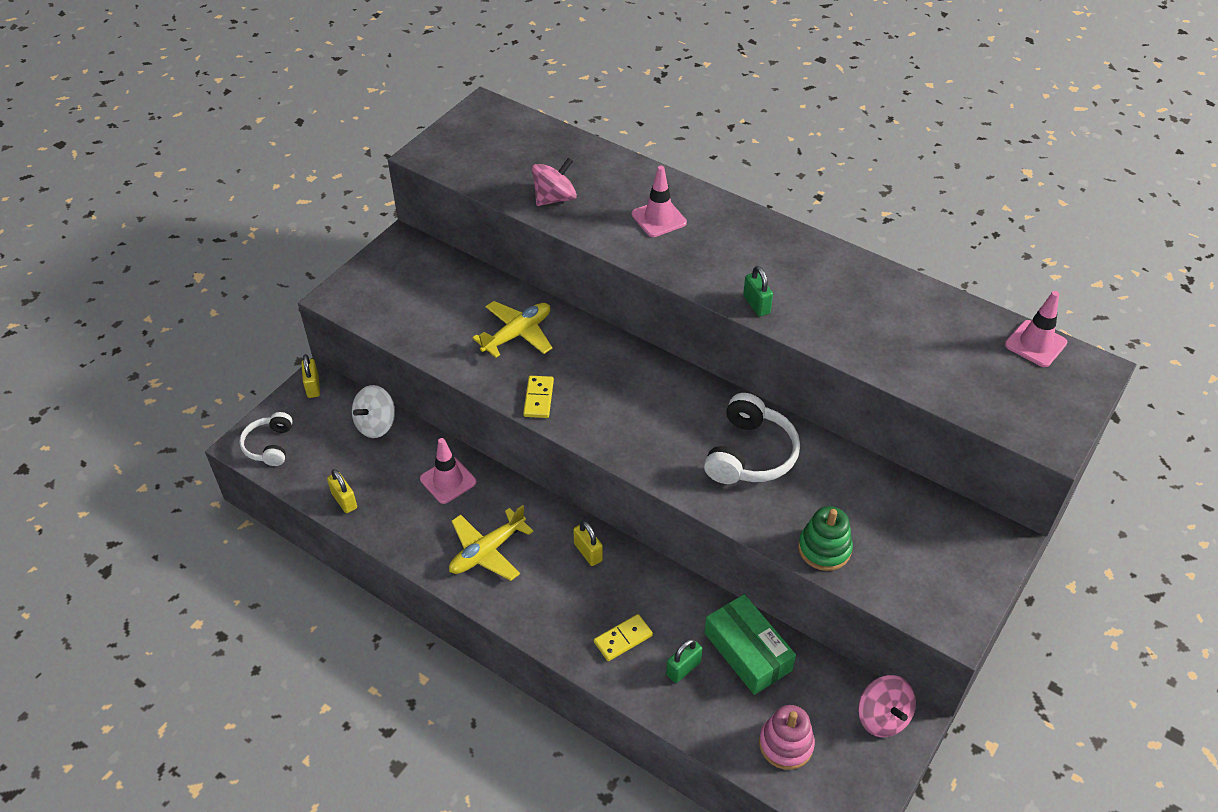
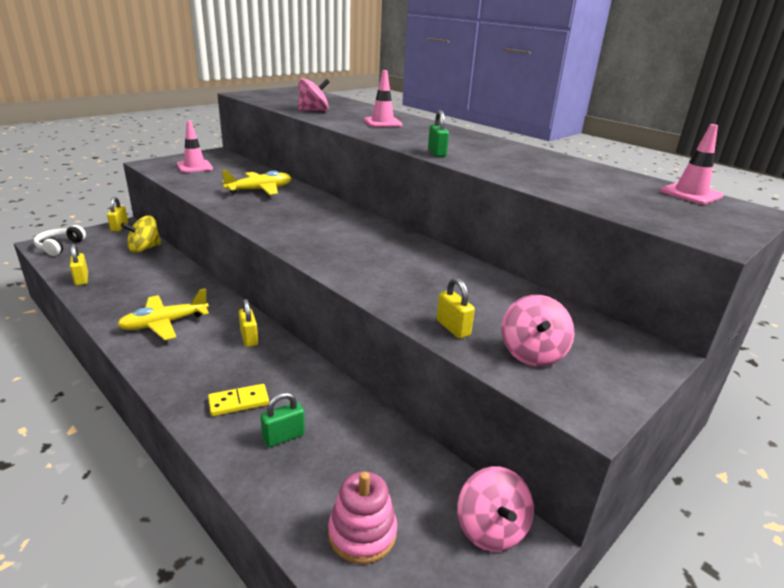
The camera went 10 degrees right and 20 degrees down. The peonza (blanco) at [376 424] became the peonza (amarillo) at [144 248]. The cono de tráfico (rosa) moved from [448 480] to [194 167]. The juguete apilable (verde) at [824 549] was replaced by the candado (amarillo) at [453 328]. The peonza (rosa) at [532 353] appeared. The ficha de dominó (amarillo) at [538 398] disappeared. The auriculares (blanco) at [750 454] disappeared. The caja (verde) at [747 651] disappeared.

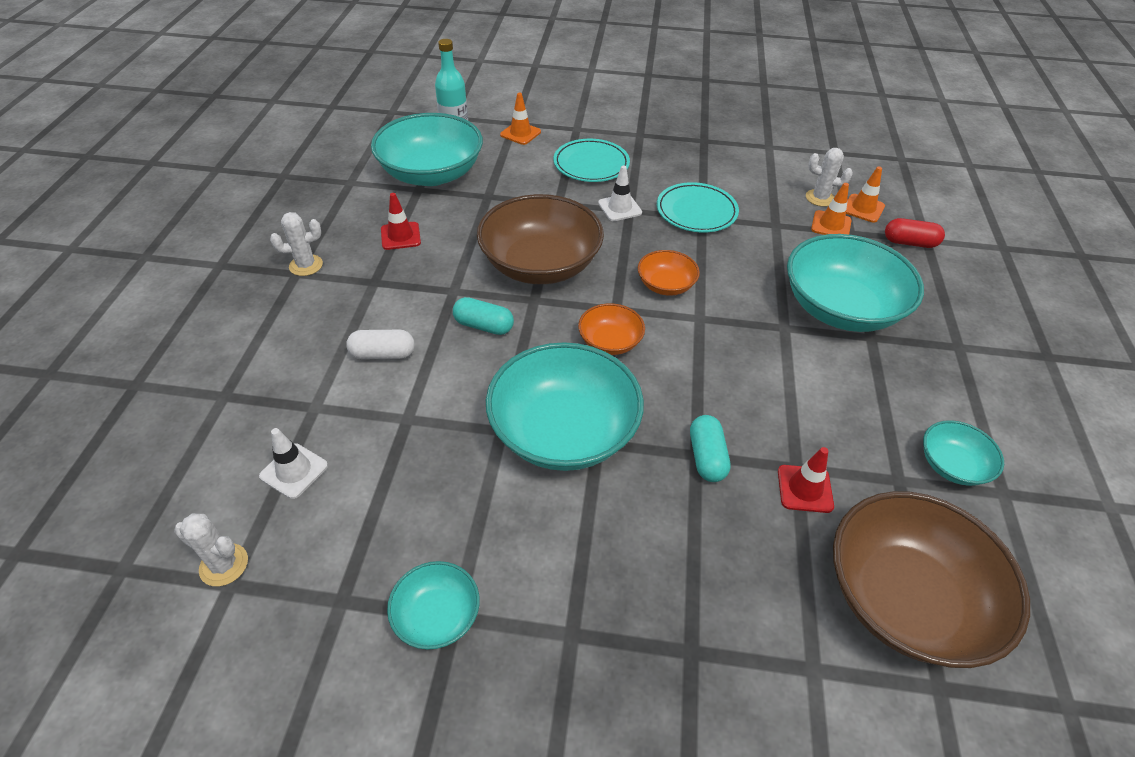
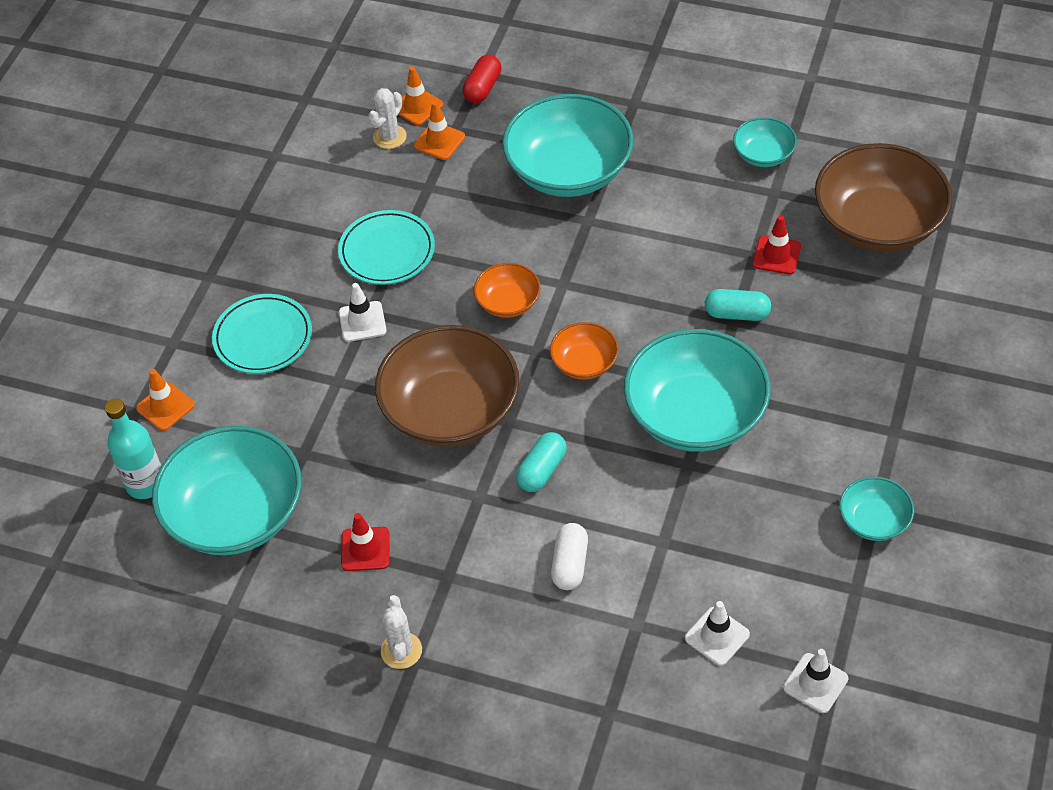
The camera went 75 degrees left and 5 degrees up. The cactus (blanco) at [224 565] was replaced by the cono de tráfico (blanco) at [815 683].

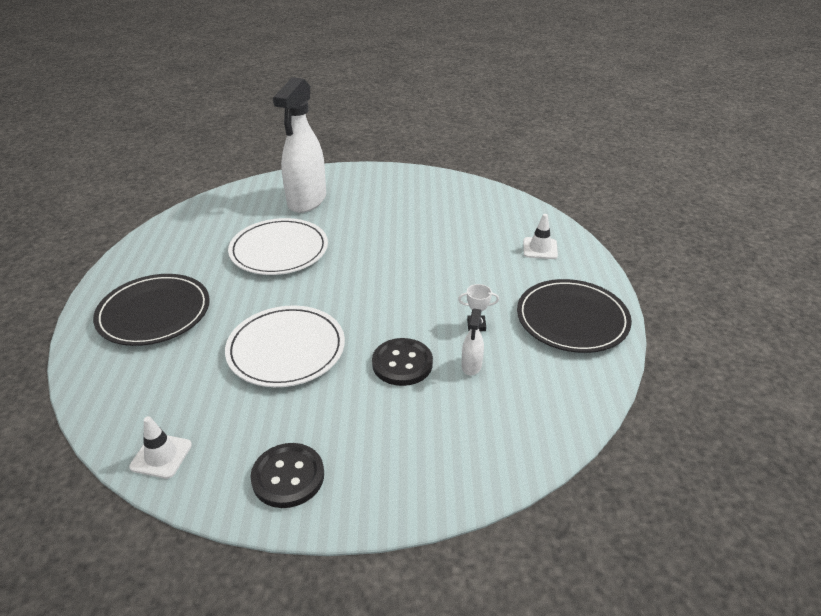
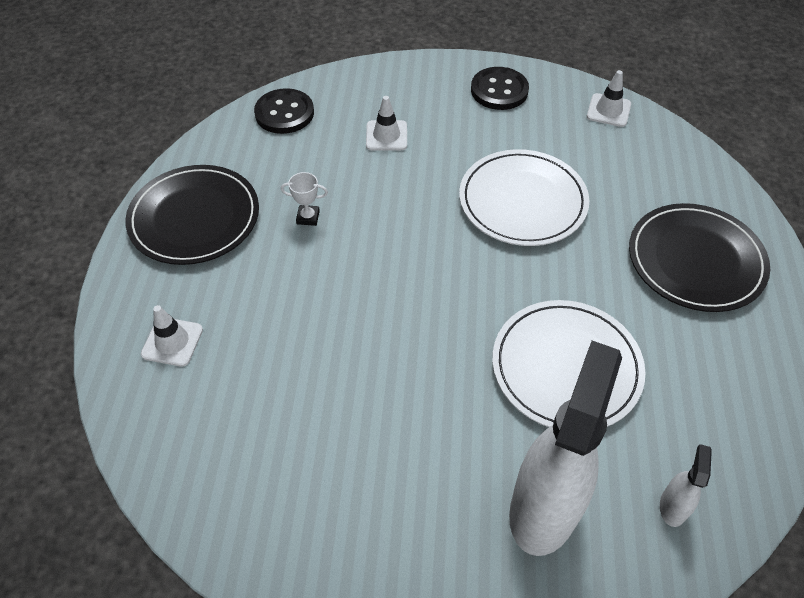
The camera went 175 degrees left and 15 degrees up. The botón (negro) moved from [402 363] to [284 113]. The cono de tráfico (blanco) at [386 136] appeared. The pulverizador (blanco) moved from [471 366] to [673 506].

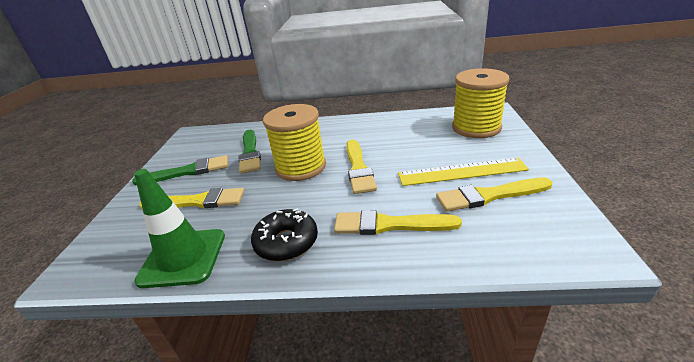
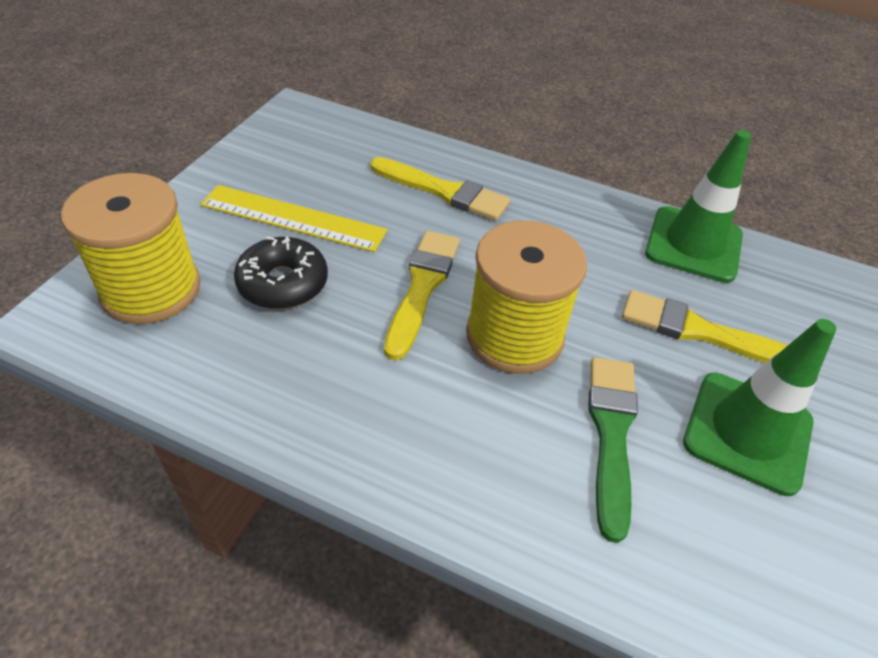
The camera went 165 degrees left and 15 degrees up. The rosquilla (negro) moved from [286 242] to [283 283]. The pincel (verde) at [188 172] was replaced by the cono de tráfico (verde) at [747 432]. The pincel (amarillo) at [489 196] disappeared.

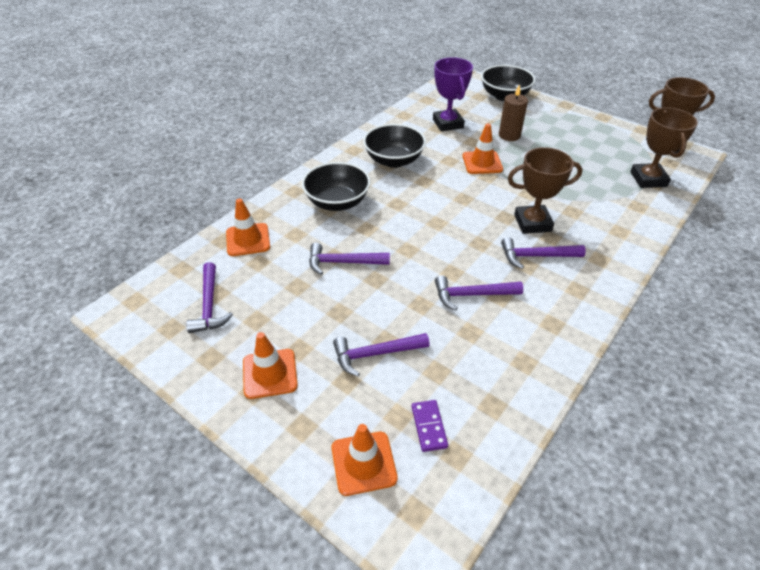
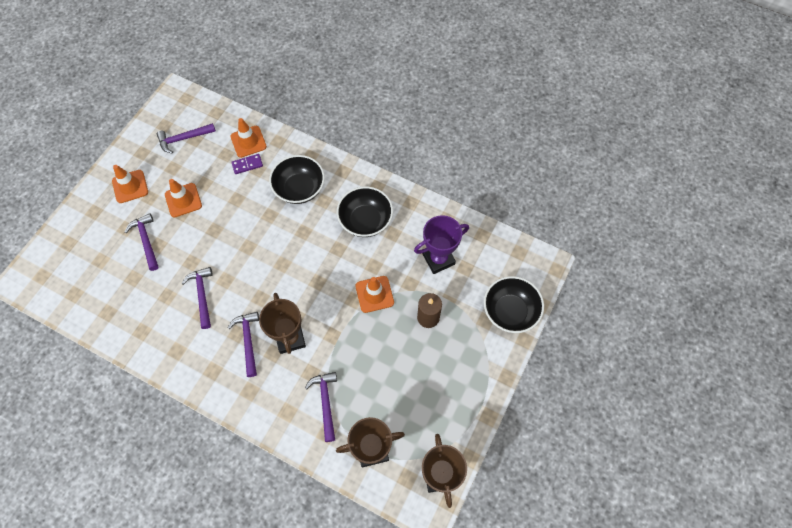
The camera went 80 degrees right and 20 degrees up. The cono de tráfico (naranja) moved from [363 463] to [183 200]. The ficha de dominó (morado) moved from [429 426] to [247 165]. The martillo (morado) moved from [343 262] to [325 402].

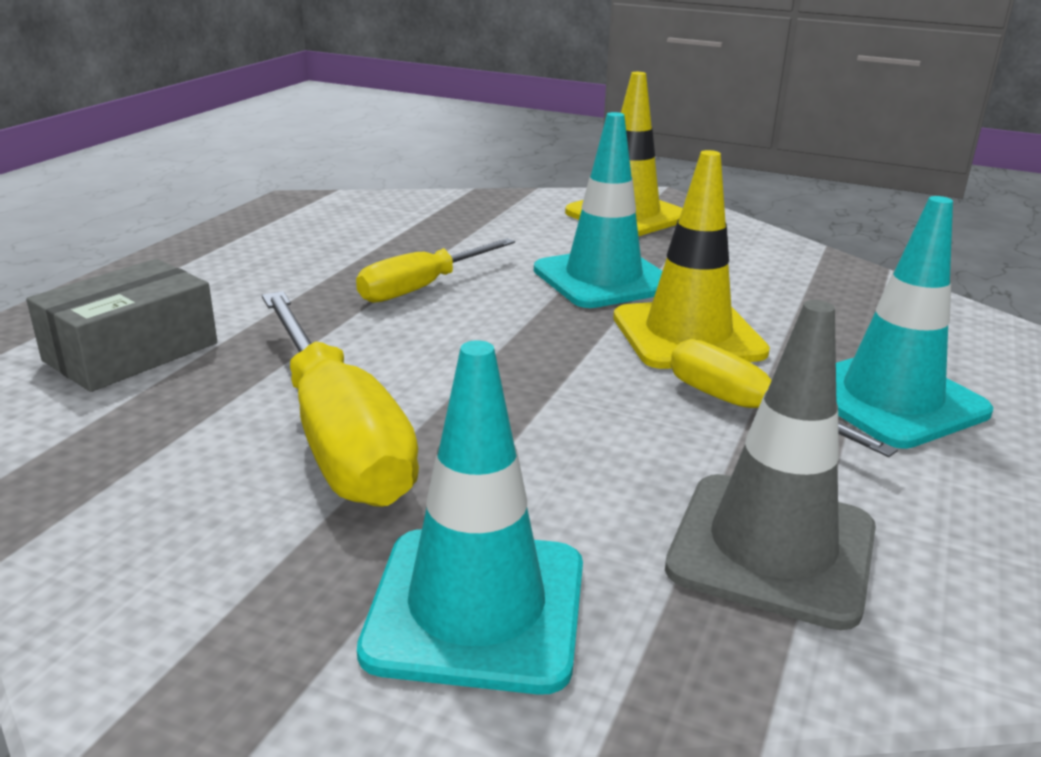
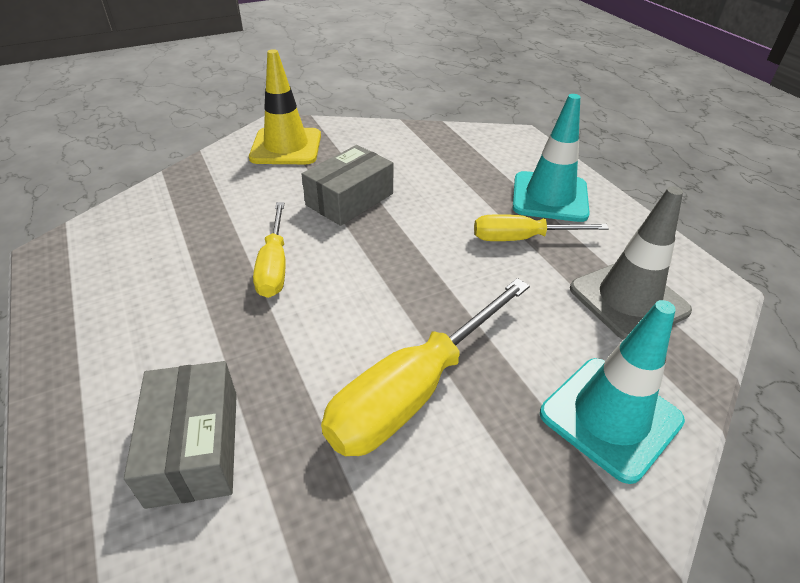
The camera went 50 degrees left and 15 degrees up. The cono de tráfico (turquesa) at [603 279] was replaced by the caja (gris) at [350 199]. The destornillador (amarillo) at [338 436] turned 120 degrees clockwise. The cono de tráfico (amarillo) at [688 335] disappeared.

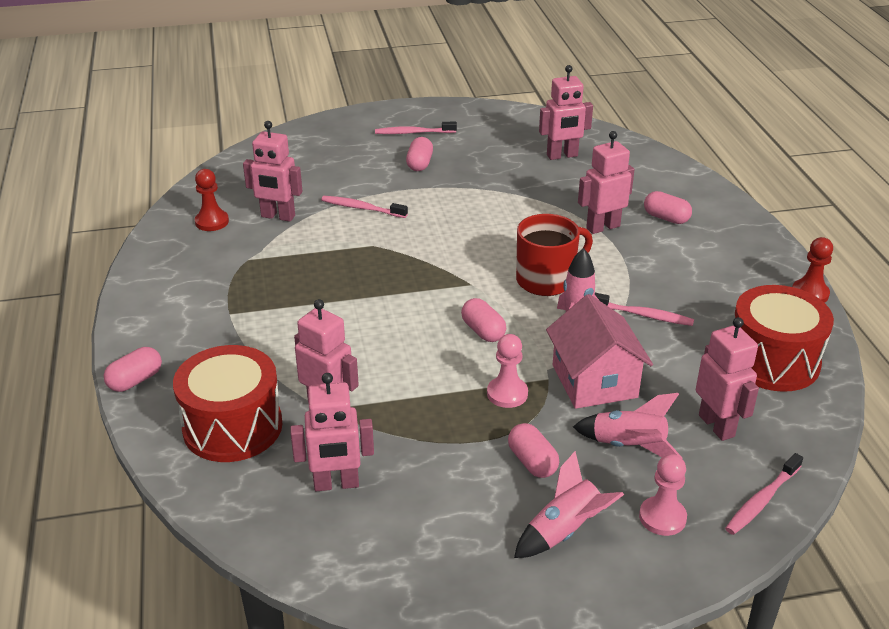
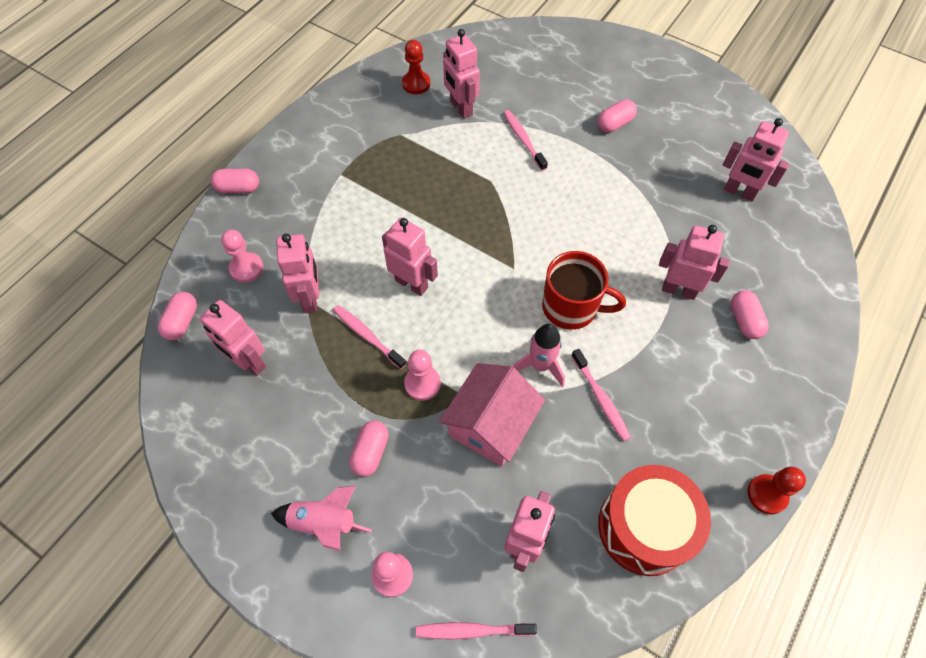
The camera went 45 degrees right and 25 degrees up. The cápsula (rosa) moved from [483 331] to [182 322]. The tambor (rojo) at [232 427] was replaced by the peón (rosa) at [246 268]. The cepillo de dientes (rosa) moved from [413 133] to [367 336]. The robot (rosa) at [412 283] appeared. The cohete (rosa) at [628 446] disappeared.

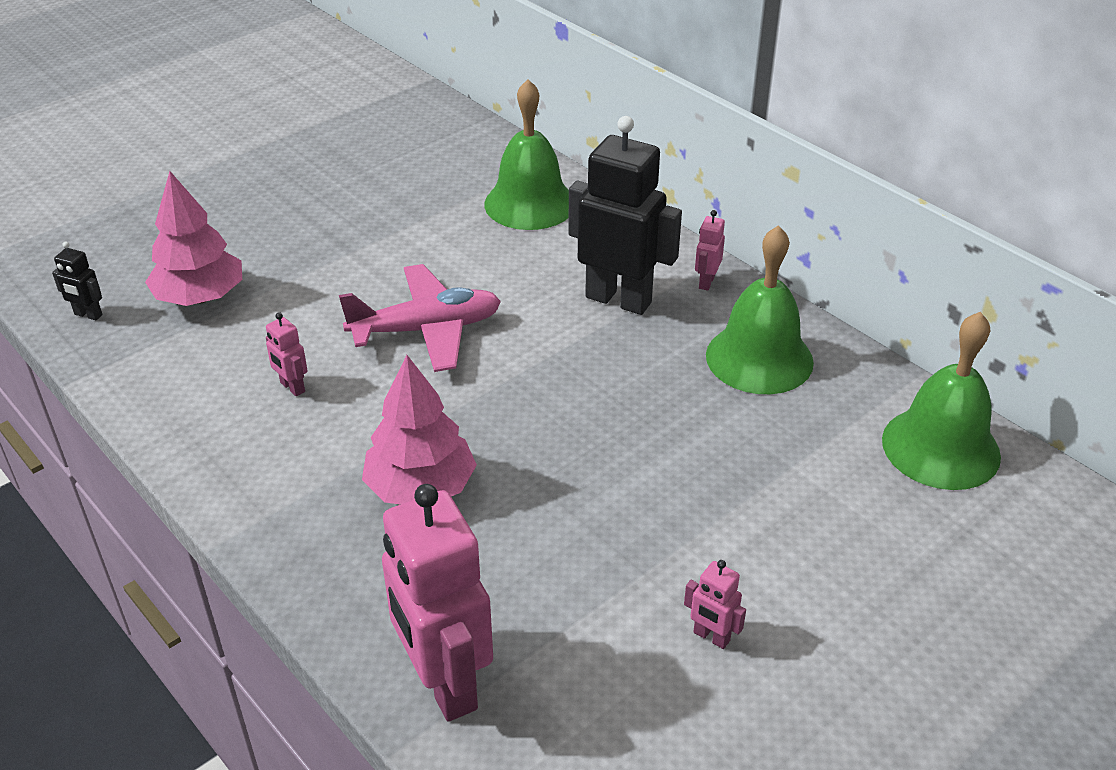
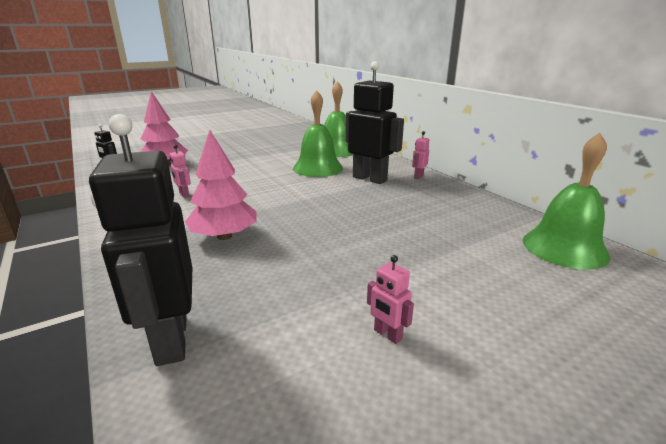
The camera went 10 degrees right and 15 degrees down. The robot (rosa) at [444 684] became the robot (negro) at [170 339]. The campana (verde) moved from [759 358] to [318 168]. The avión (rosa) at [426 330] disappeared.

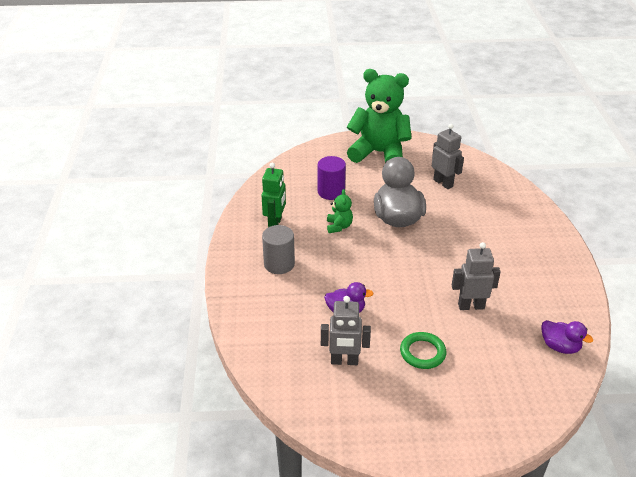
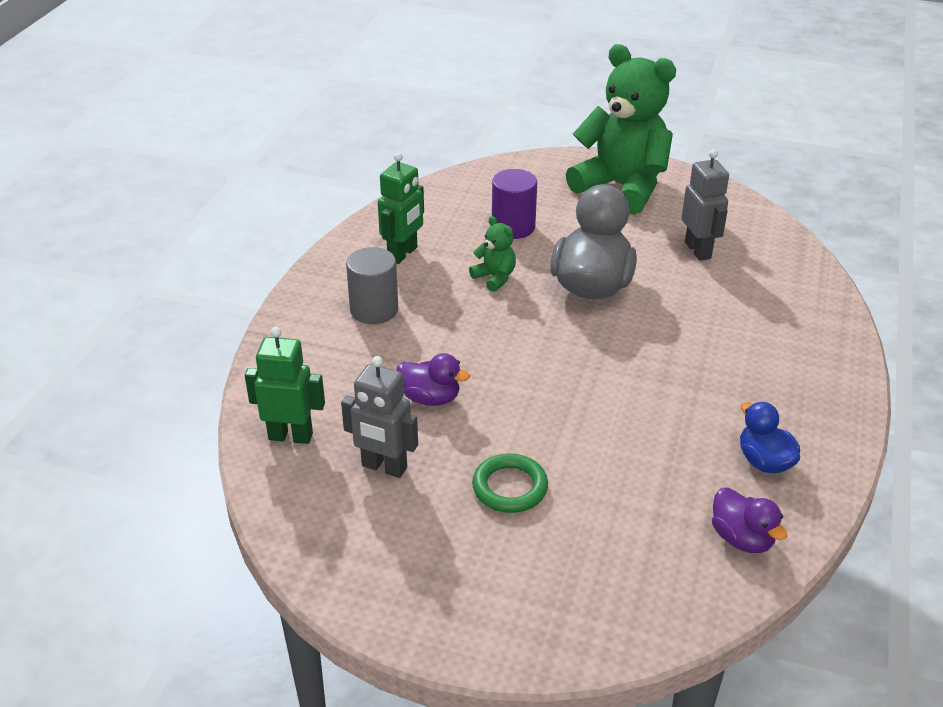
The camera went 20 degrees right and 0 degrees up. The robot (verde) at [291 436] appeared. The osito (verde) at [339 226] turned 60 degrees counterclockwise. The pato (azul) at [764 461] appeared. The robot (gris) at [471 306] disappeared.

